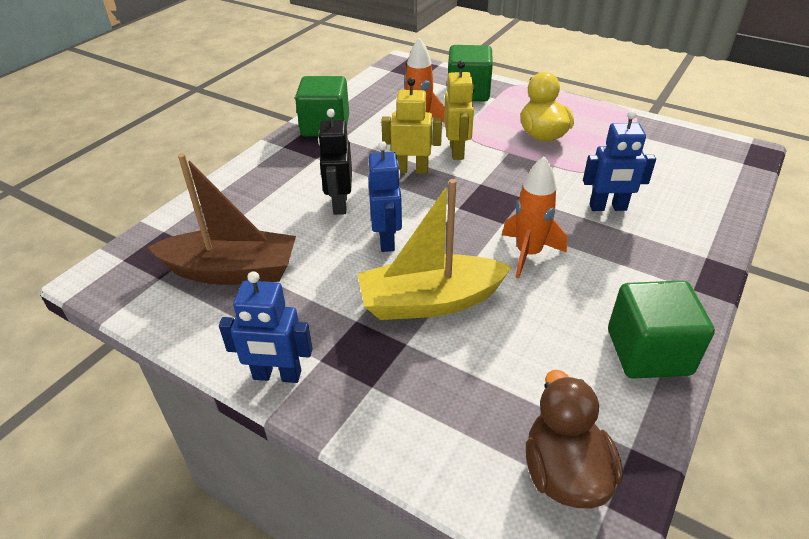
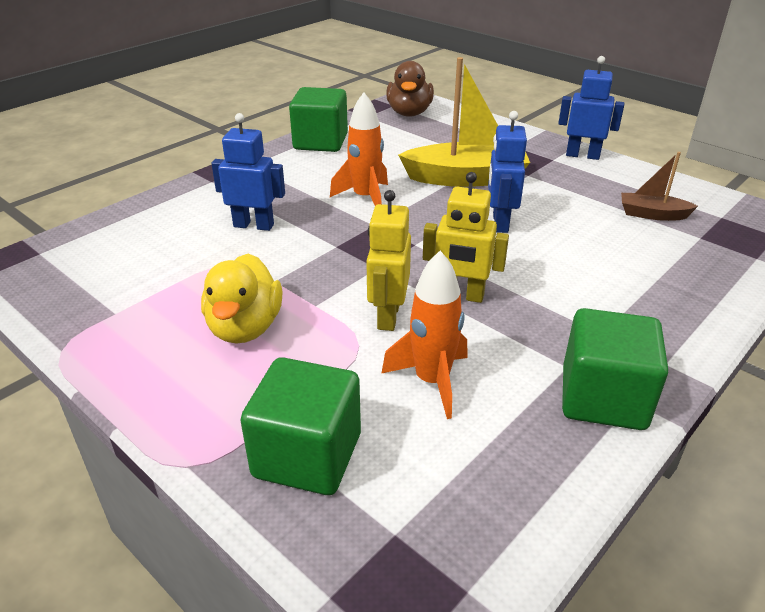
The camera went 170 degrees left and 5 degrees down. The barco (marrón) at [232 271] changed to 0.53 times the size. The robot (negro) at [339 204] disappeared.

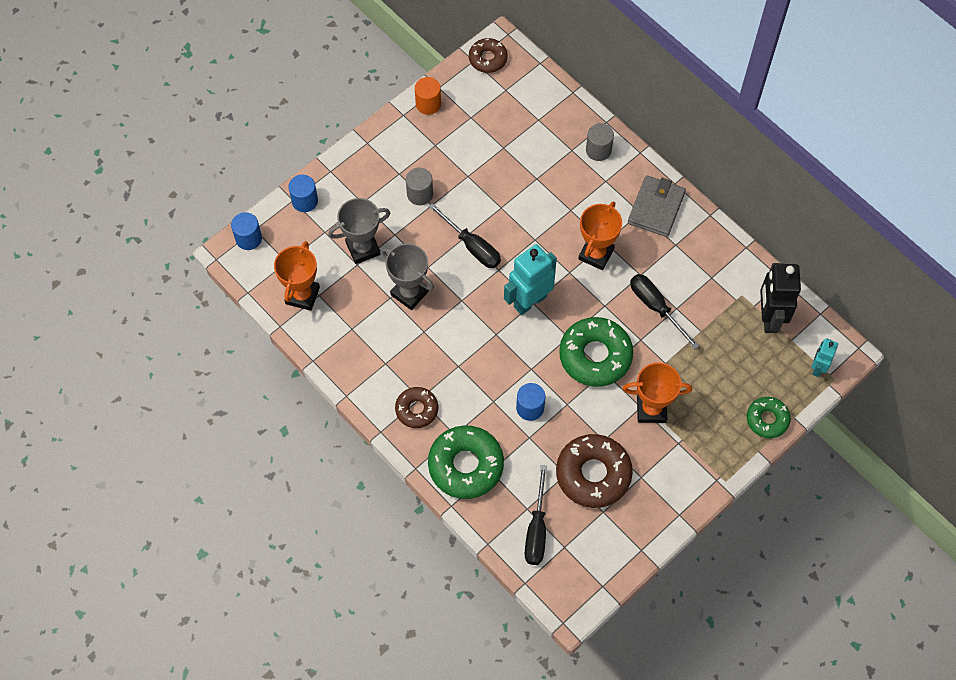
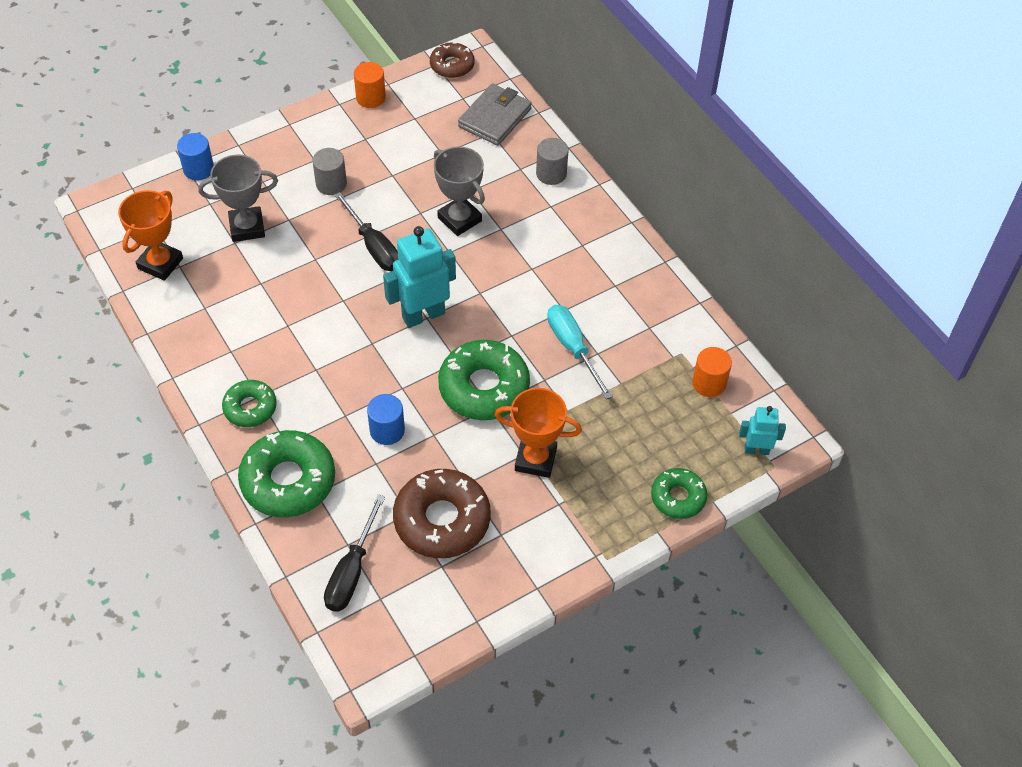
The camera went 10 degrees right and 10 degrees down. The rosquilla (marrón) at [417 409] became the rosquilla (verde) at [250 408]. The trofeo (gris) moved from [409 293] to [459 219]. The cartera (gris) moved from [656 208] to [495 118]. The destornillador (negro) at [656 307] became the destornillador (turquesa) at [573 348]. The robot (negro) at [769 318] was replaced by the cilindro (naranja) at [709 383]. The robot (turquesa) at [818 368] turned 60 degrees clockwise. The cilindro (azul) at [248 238] disappeared. The trofeo (naranja) at [596 254] disappeared.

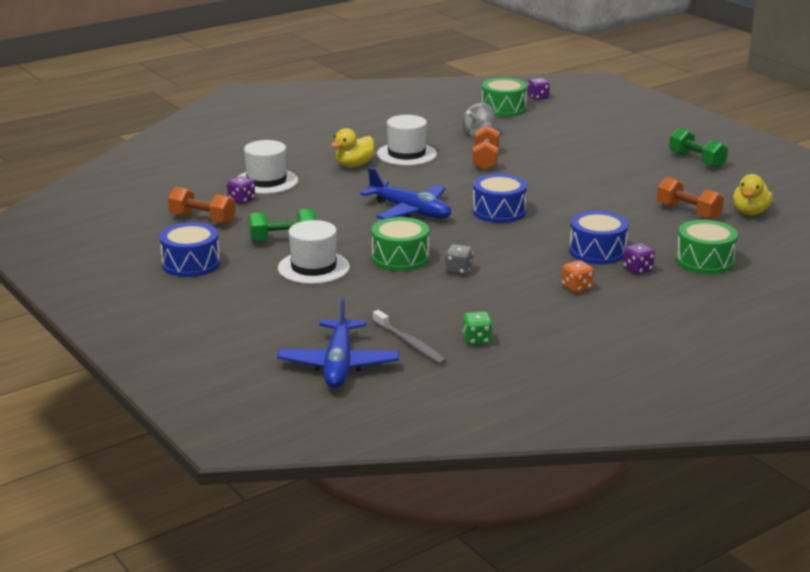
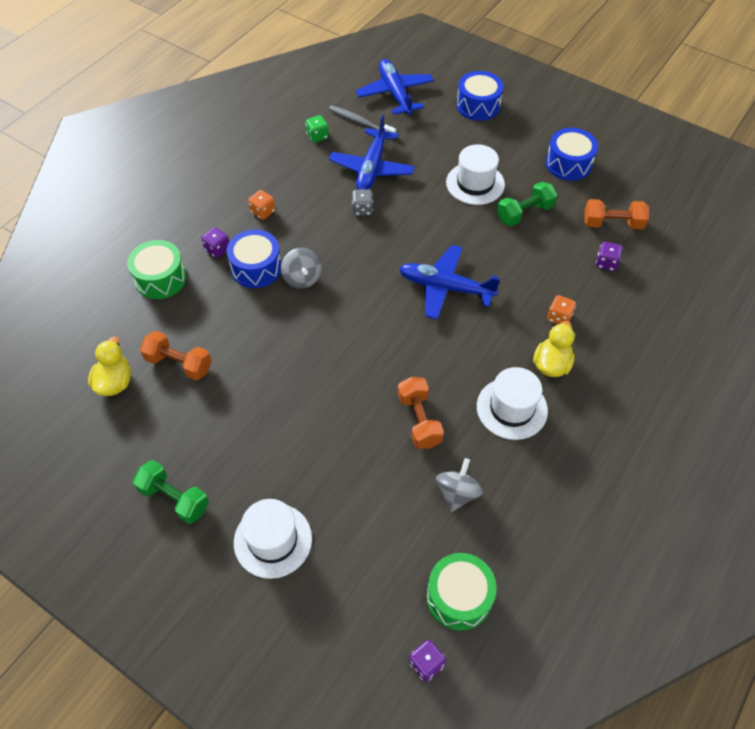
The camera went 160 degrees right and 30 degrees up. The sombrero (blanco) moved from [266 181] to [273 540]. The peonza (gris) at [302 278] appeared. The avión (azul) at [372 168] appeared. The tambor (azul) moved from [499 211] to [478 105]. The dado (naranja) at [559 317] appeared. The tambor (verde) at [400 258] disappeared.

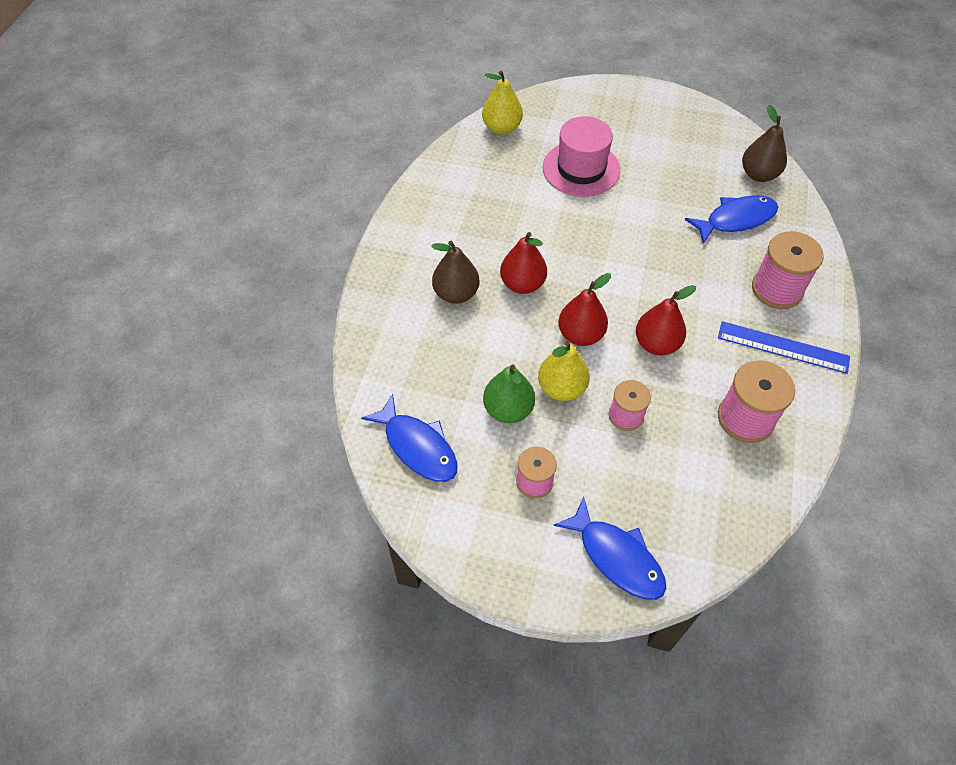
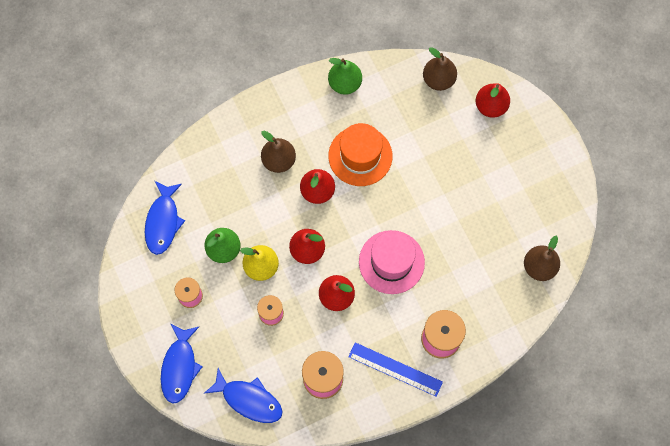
The camera went 50 degrees right and 15 degrees up. The pez (azul) moved from [736 219] to [249 399]. The pera (verde) at [345 83] appeared. The sombrero (naranja) at [360 156] appeared. The regla (azul) at [783 347] turned 45 degrees counterclockwise. The sombrero (rosa) moved from [581 169] to [391 262]. The pera (amarillo) at [501 128] became the pera (marrón) at [438 80]. The pera (rojo) at [490 106] appeared.

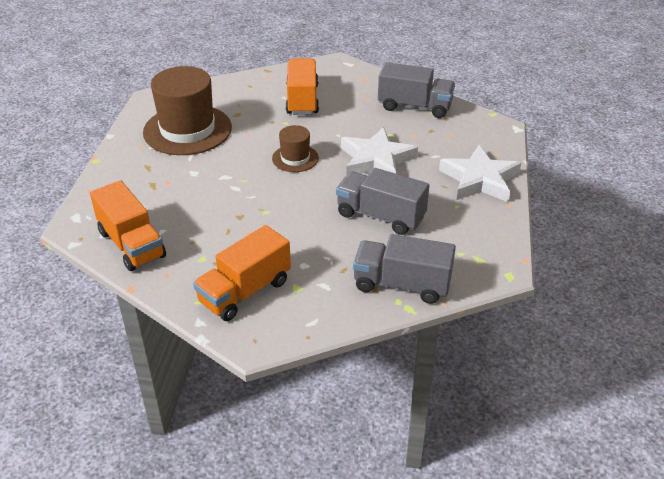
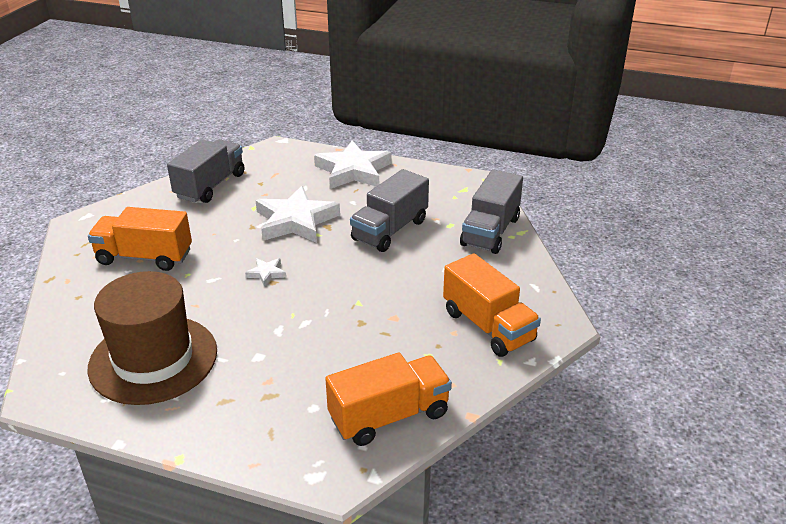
The camera went 80 degrees left and 5 degrees down. The sombrero (marrón) at [295 158] was replaced by the estrella (blanco) at [266 273].

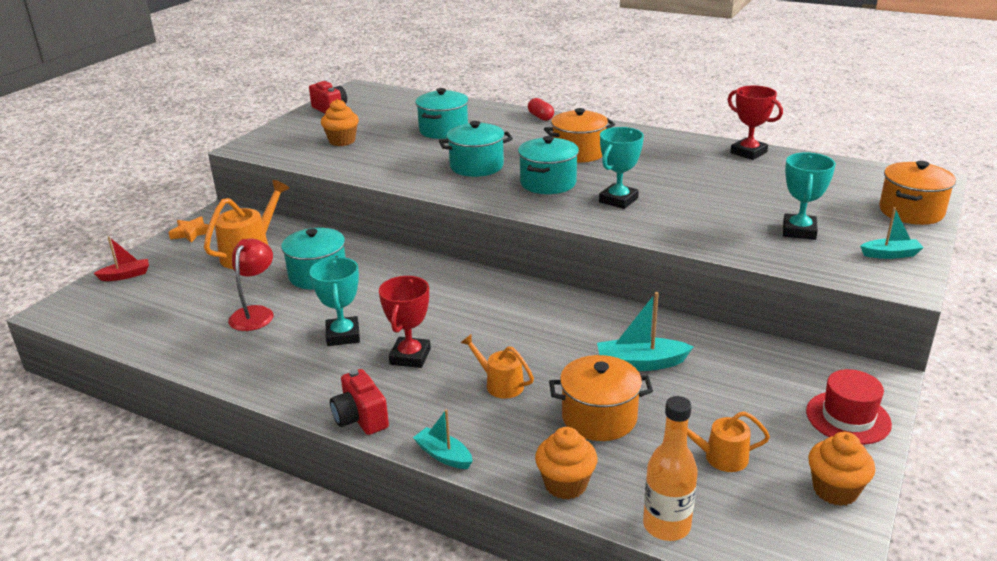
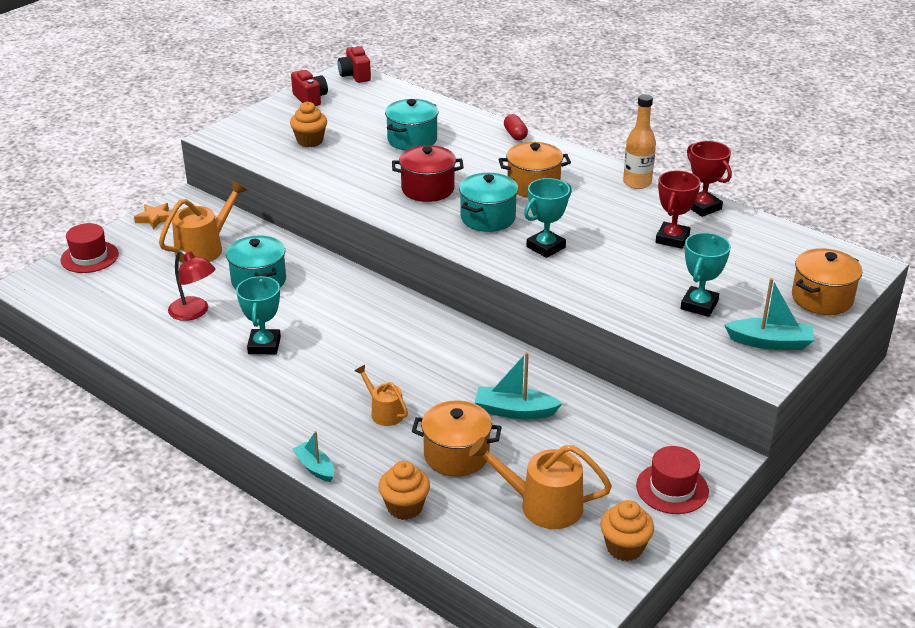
The camera went 10 degrees right and 5 degrees up. The barco (rojo) at [126 275] was replaced by the sombrero (rojo) at [89 257]. The lámpara (rojo) at [255 313] turned 105 degrees clockwise. The cámara (rojo) moved from [360 418] to [355 75]. The olla (turquesa) at [476 166] became the olla (rojo) at [428 189]. The regadera (naranja) at [720 457] changed to 1.69 times the size. The botella (naranja) moved from [666 525] to [637 183]. The trofeo (rojo) moved from [410 356] to [672 239]. The barco (turquesa) at [890 254] changed to 1.52 times the size.

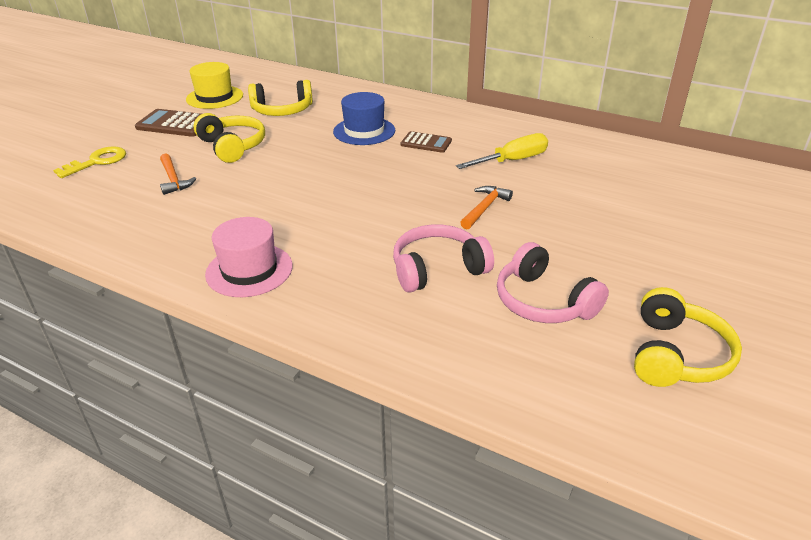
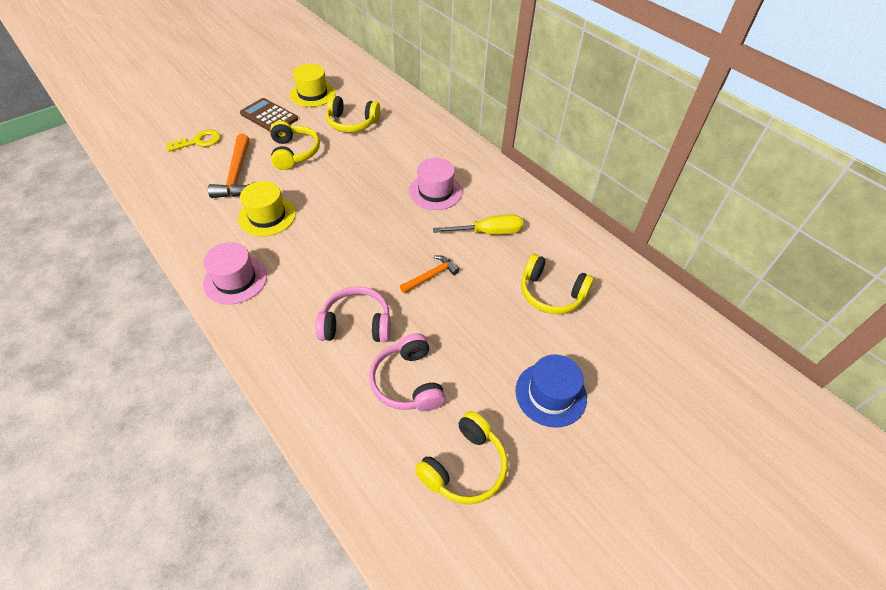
The camera went 20 degrees right and 15 degrees up. The martillo (naranja) at [173 179] changed to 1.67 times the size. The sombrero (amarillo) at [267 216] appeared. The calculadora (marrón) at [426 143] was replaced by the sombrero (rosa) at [435 191]. The sombrero (azul) moved from [364 131] to [550 394]. The auriculares (amarillo) at [551 293] appeared.

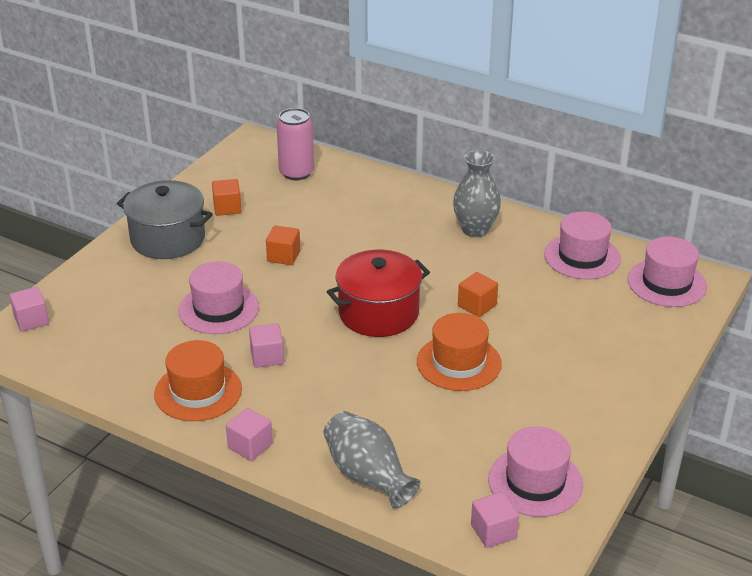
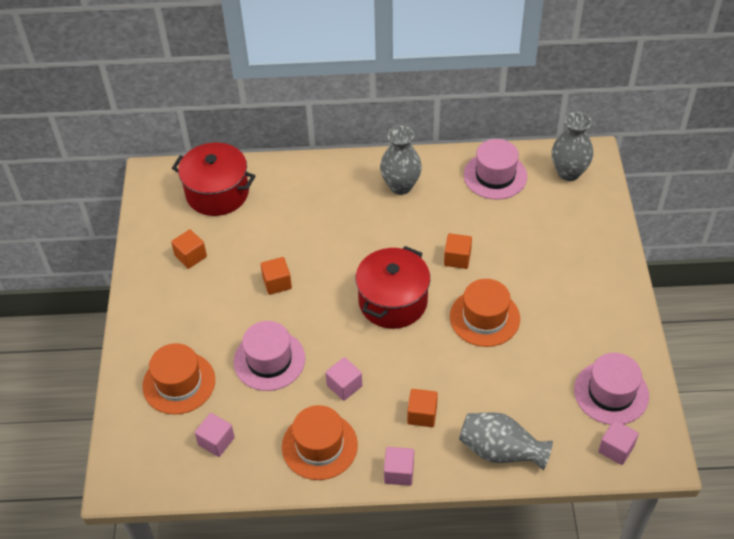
The camera went 30 degrees left and 15 degrees up. The sombrero (naranja) at [179 383] appeared. The lata (rosa) at [296 173] was replaced by the olla (rojo) at [217 193]. The cubo (rosa) moved from [31 320] to [216 441]. The cubo (naranja) at [422 414] appeared. The sombrero (rosa) at [667 283] was replaced by the florero (gris) at [568 172]. The olla (gris) at [168 239] disappeared.

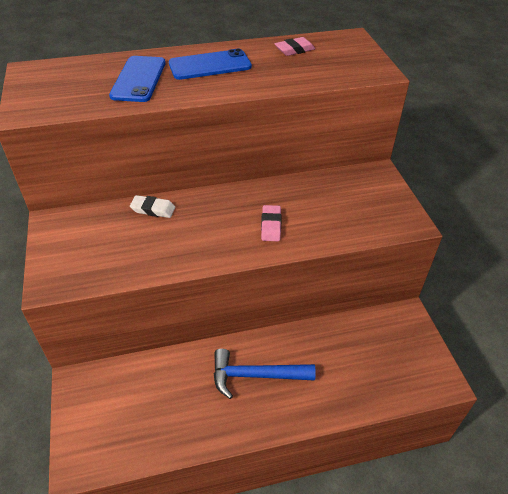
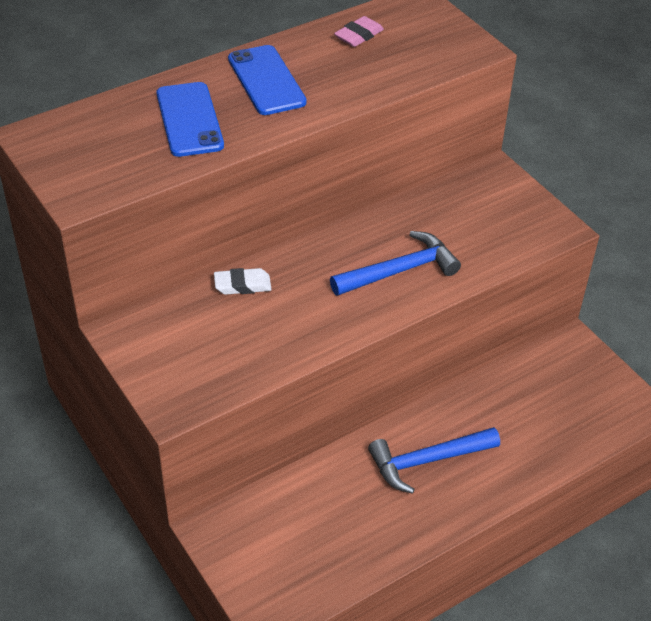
The camera went 20 degrees left and 0 degrees up. The móvil (azul) at [210 65] turned 75 degrees counterclockwise. The goma de borrar (rosa) at [271 226] was replaced by the martillo (azul) at [399 271].

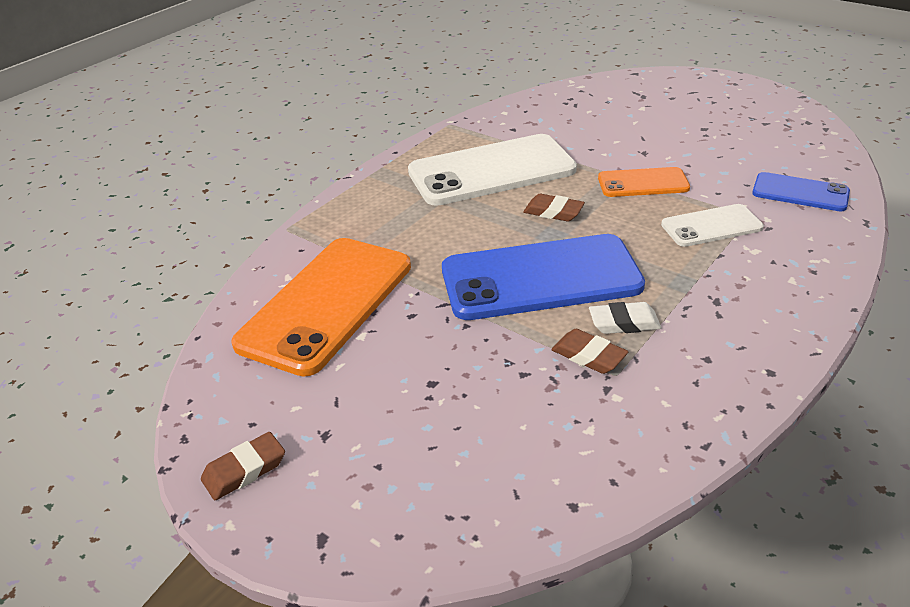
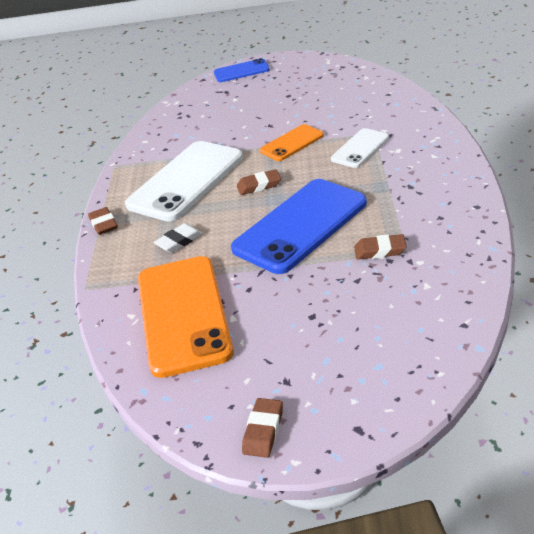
The camera went 35 degrees left and 0 degrees up. The goma de borrar (marrón) at [103 224] appeared. The goma de borrar (blanco) moved from [624 322] to [179 241]. The móvil (azul) moved from [800 193] to [241 71].

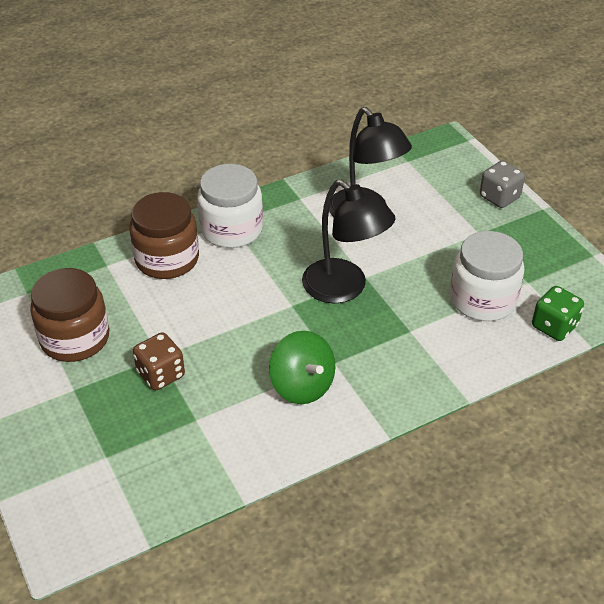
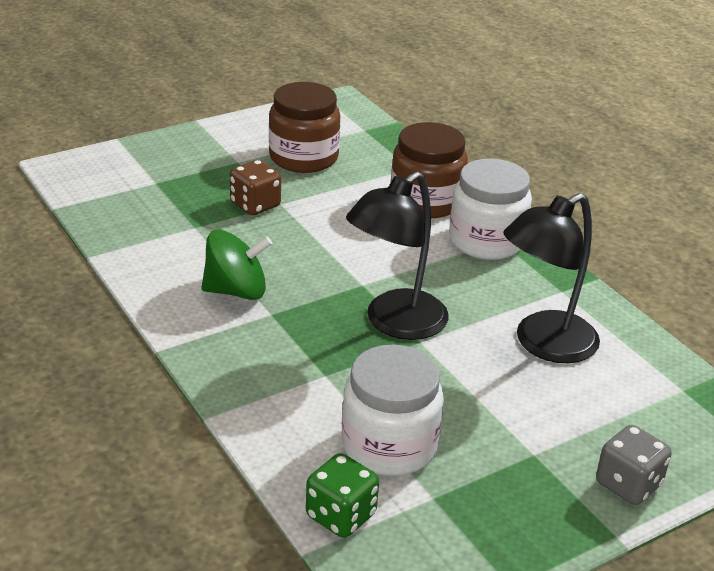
The camera went 85 degrees right and 10 degrees down. The peonza (verde) at [302 385] turned 150 degrees counterclockwise.

